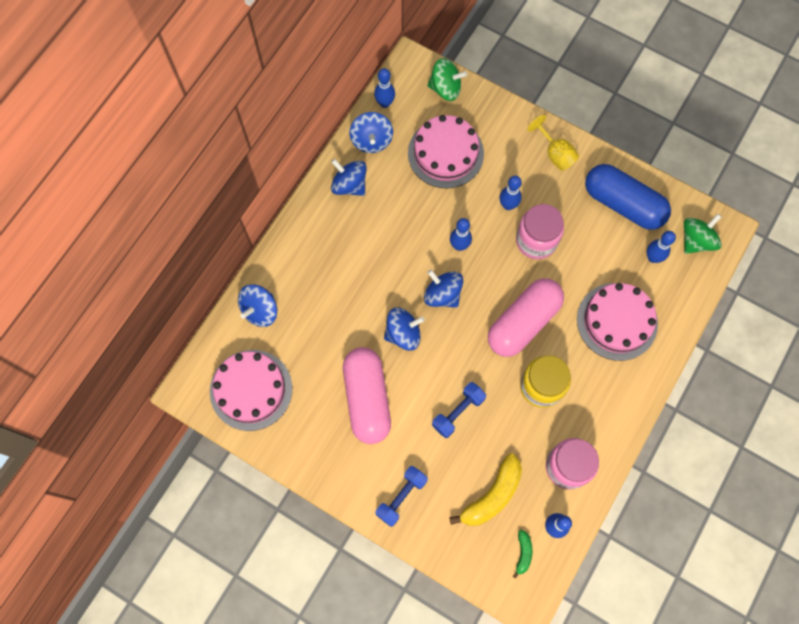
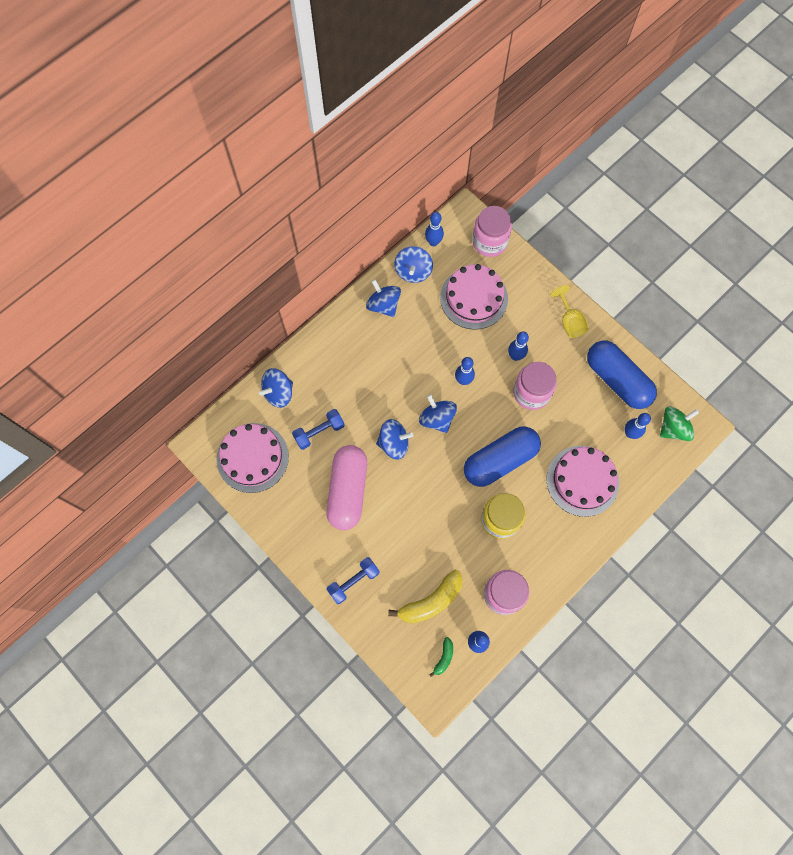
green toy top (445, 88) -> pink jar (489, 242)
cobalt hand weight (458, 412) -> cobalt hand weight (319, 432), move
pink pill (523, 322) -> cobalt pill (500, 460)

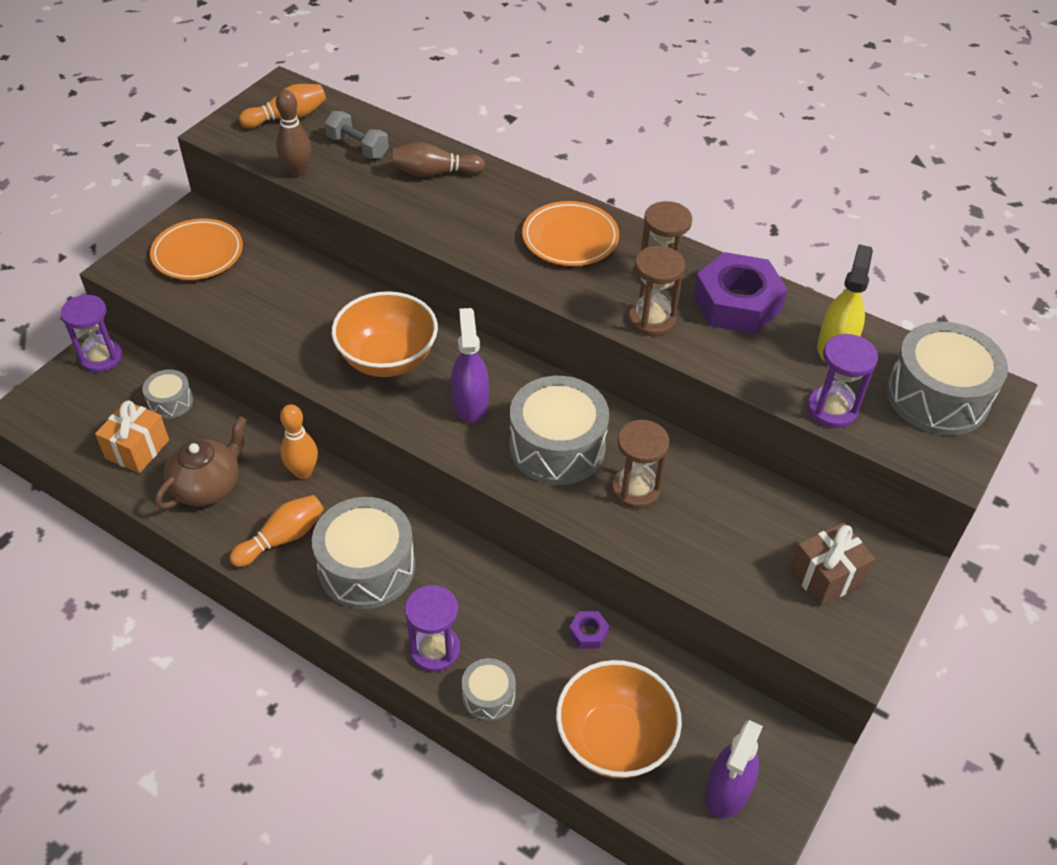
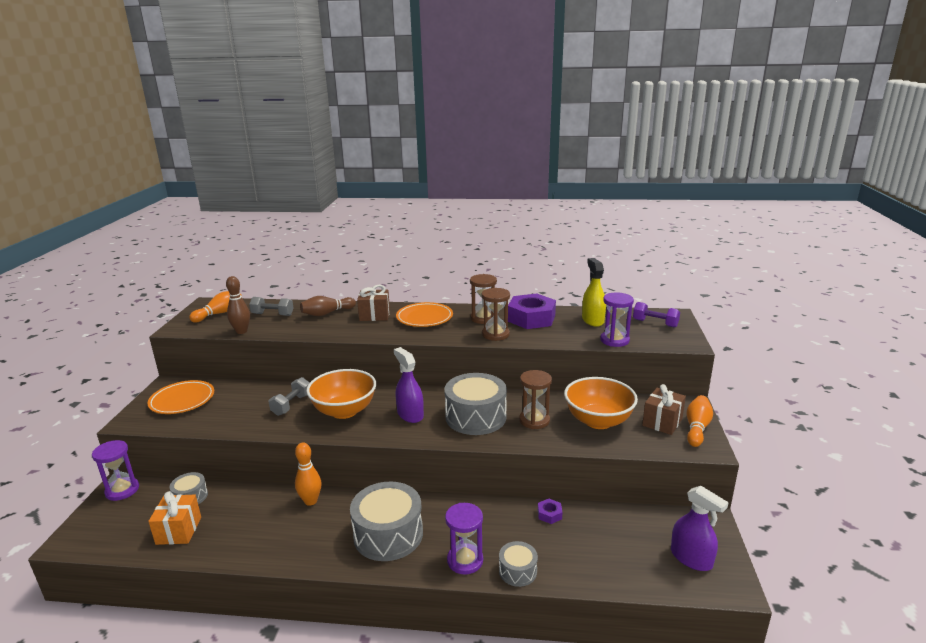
brown tea pot (208, 486) -> none
orange skittle (282, 538) -> orange skittle (697, 428), move
orange deep dish (614, 739) -> orange deep dish (598, 421), move
royal purple sprayer (727, 790) -> royal purple sprayer (691, 558), 45 degrees counterclockwise
gray snare drum (937, 396) -> royal purple hand weight (655, 323)
none -> gray hand weight (291, 405)
none -> brown wrapped gift (374, 315)

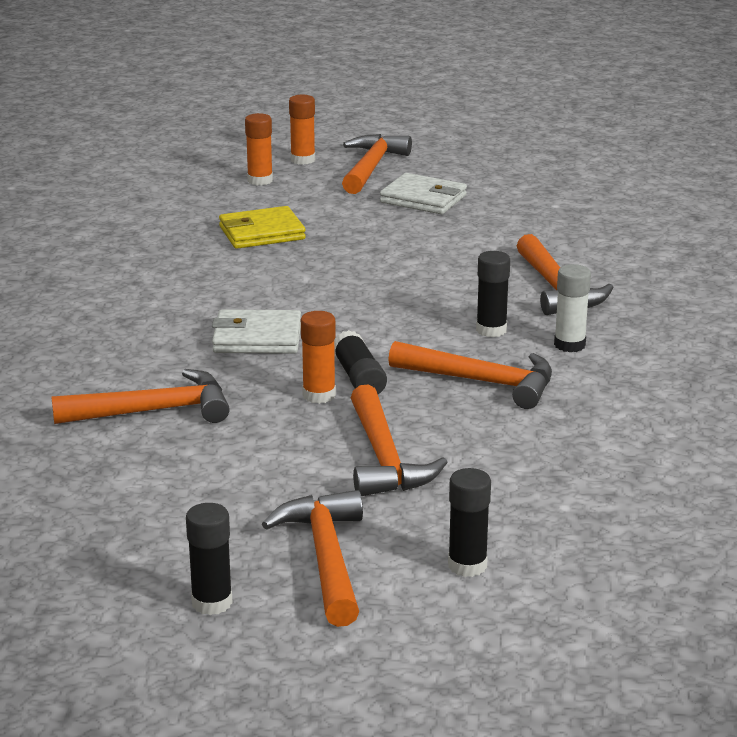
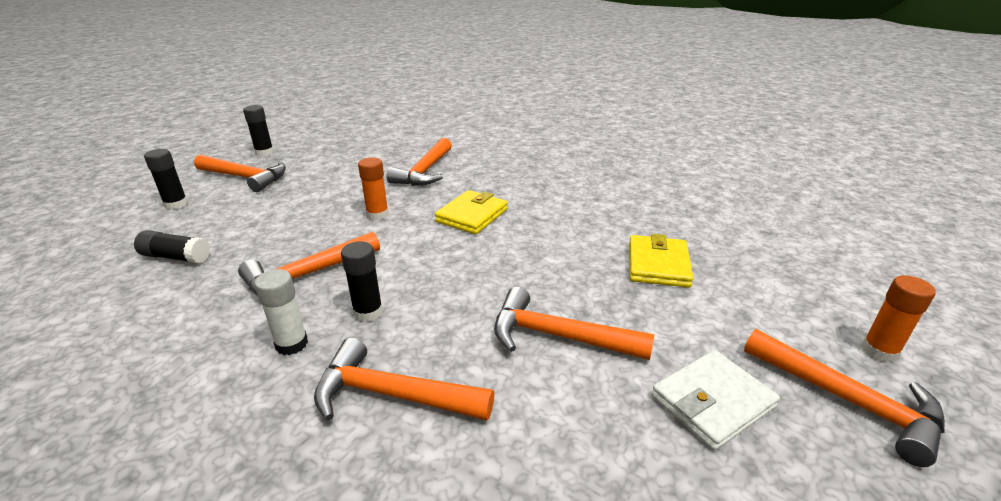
white card wallet (257, 338) -> yellow card wallet (472, 215)
orange glue stick (260, 180) -> none
black glue stick (359, 378) -> black glue stick (176, 257), move
orange carpenter's hammer (384, 458) -> orange carpenter's hammer (558, 336), move

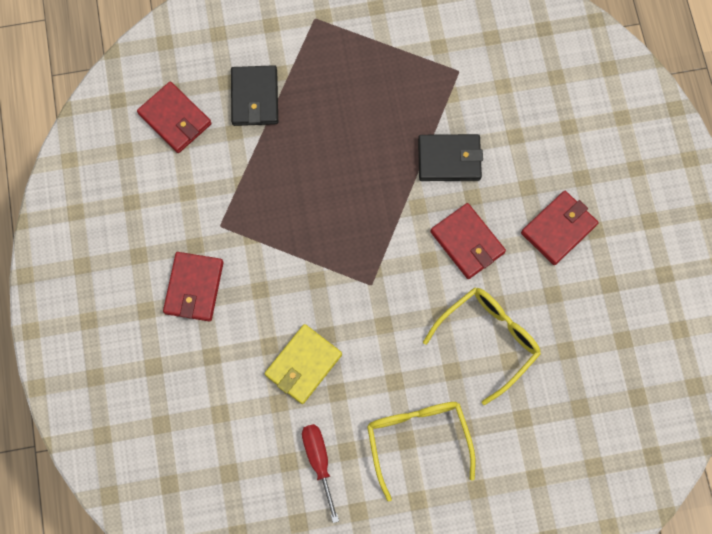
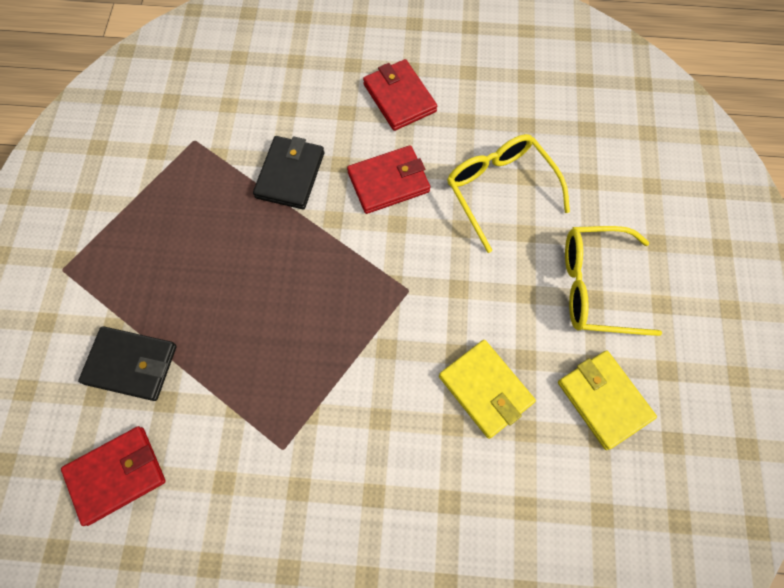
scarlet card wallet (194, 287) -> none
scarlet flat screwdriver (319, 461) -> yellow card wallet (603, 400)

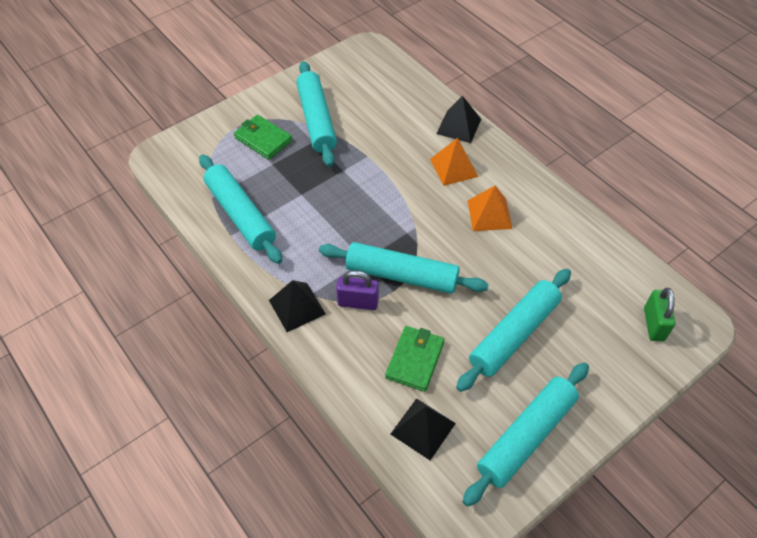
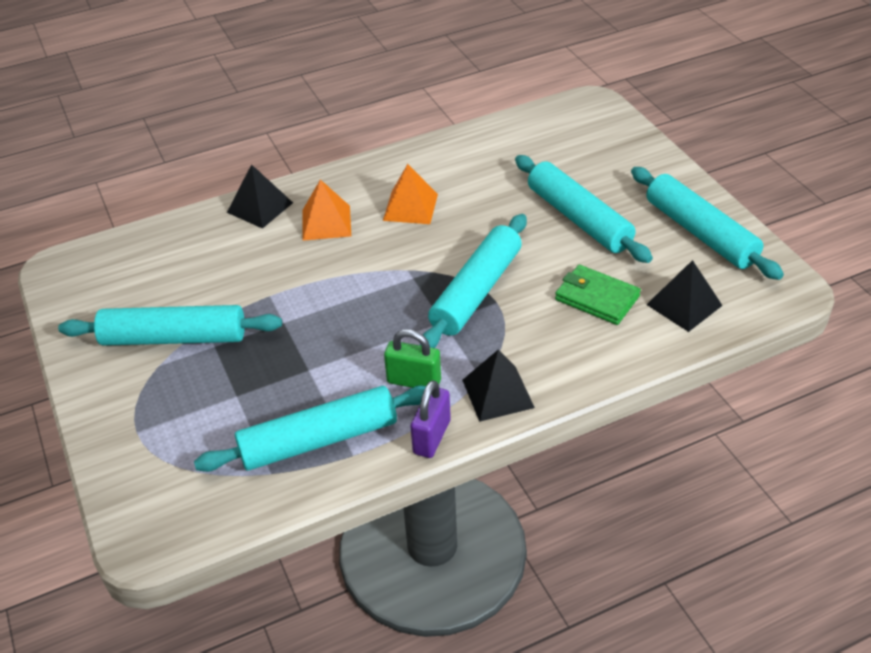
green card wallet (263, 139) -> none
royal purple small lock (358, 302) -> royal purple small lock (431, 437), move
green small lock (654, 324) -> green small lock (414, 381), move

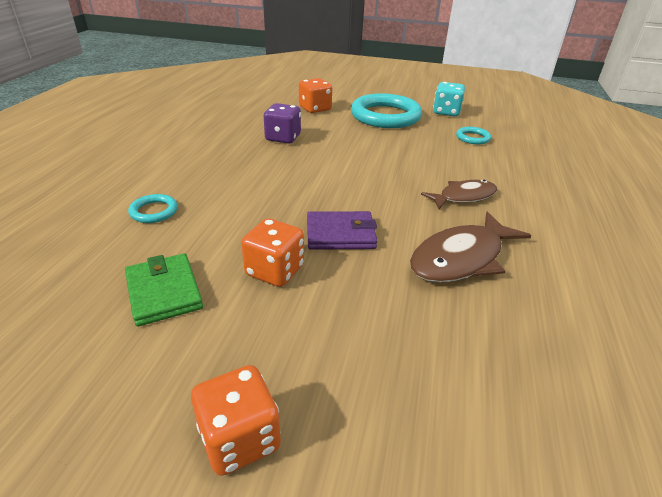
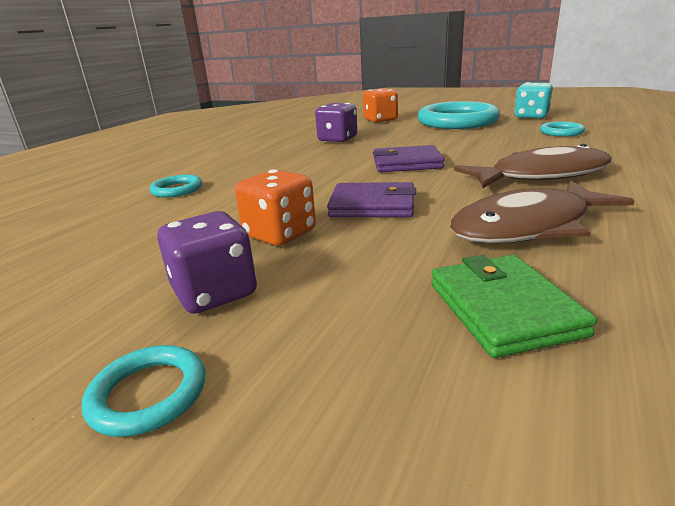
green card wallet (164, 292) -> green card wallet (503, 309), move
orange die (240, 438) -> aqua hoop (148, 394)
brown fish (463, 197) -> brown fish (541, 175), x1.51
none -> royal purple die (215, 293)
none -> royal purple card wallet (407, 163)

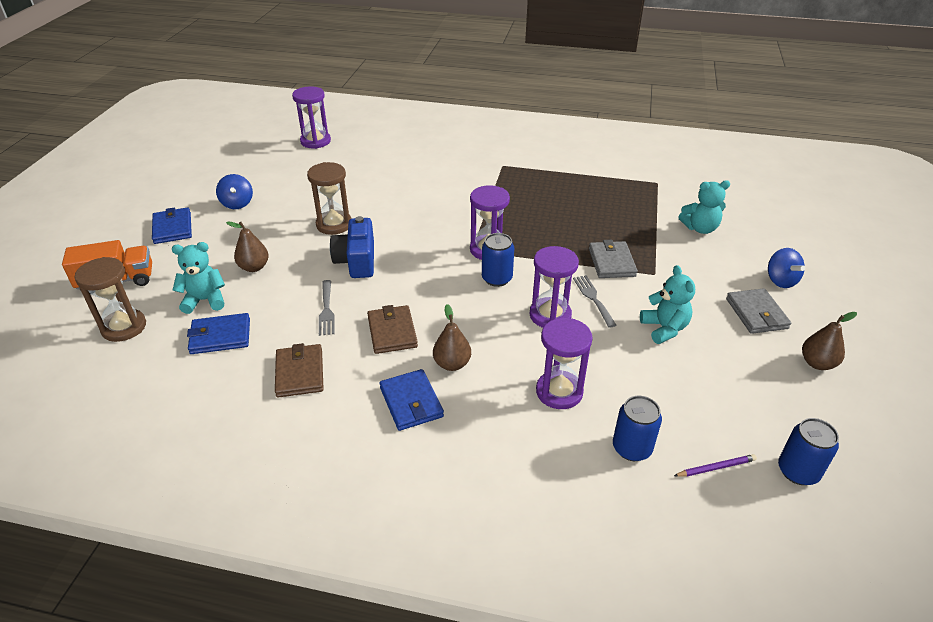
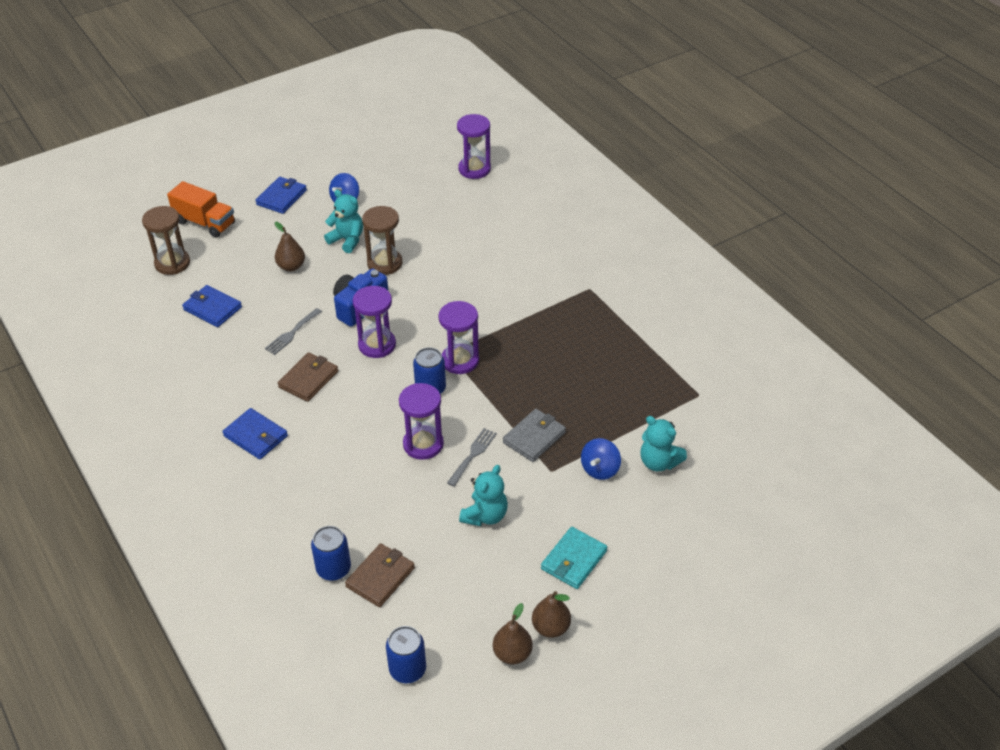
aqua stuffed bear (205, 300) -> aqua stuffed bear (347, 240), move
brown card wallet (300, 373) -> brown card wallet (380, 577), move
cobalt card wallet (411, 402) -> cobalt card wallet (255, 436), 75 degrees counterclockwise
brown toy pear (452, 364) -> brown toy pear (512, 654), move
royal purple sandglass (559, 392) -> royal purple sandglass (377, 345), move
royal purple pencil (716, 467) -> none
gray card wallet (756, 313) -> aqua card wallet (574, 560)
cobalt toy top (780, 280) -> cobalt toy top (600, 469), move

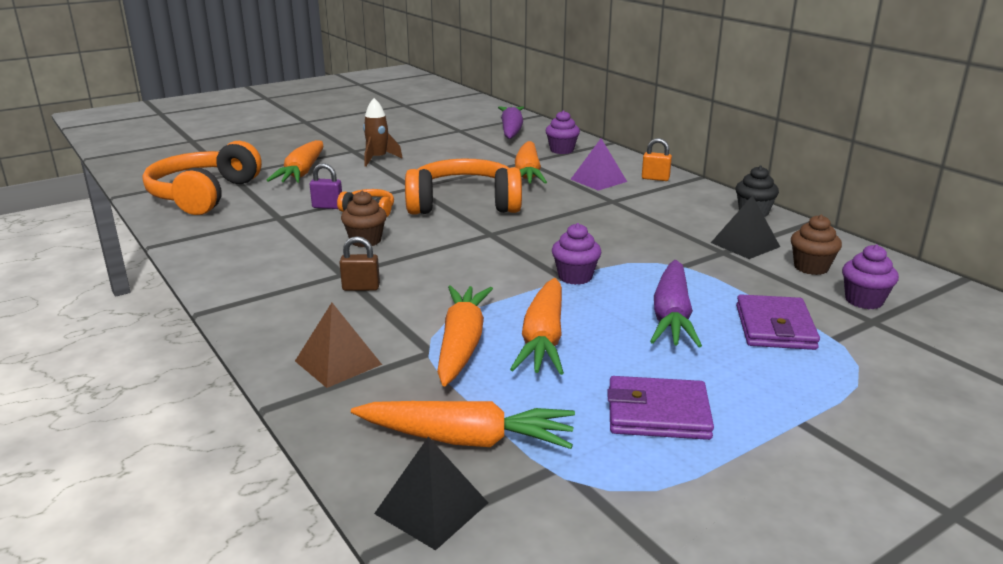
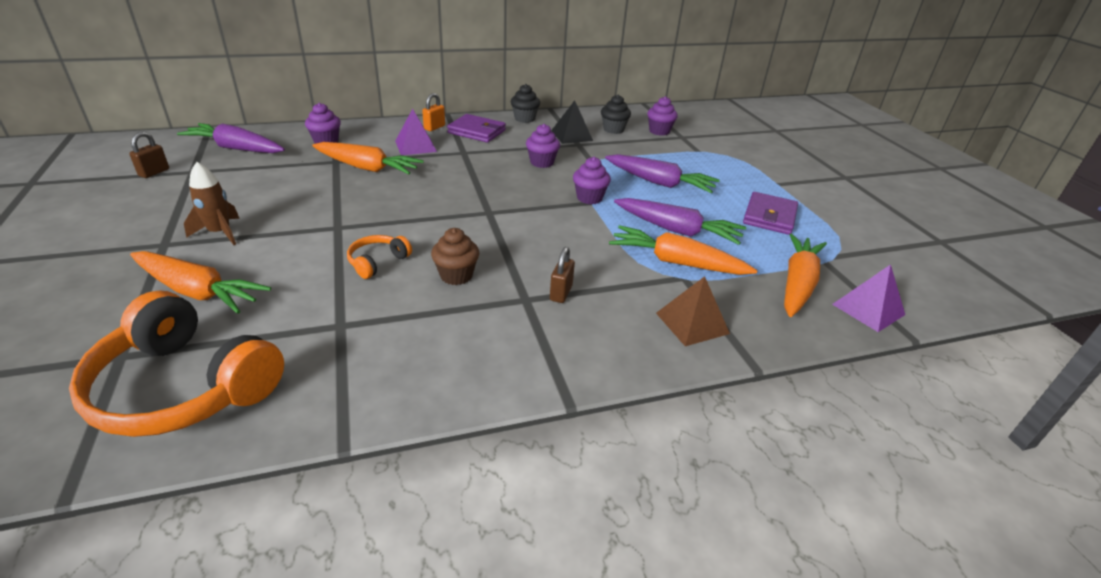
royal purple small lock (327, 206) -> none
black solid pyramid (431, 508) -> royal purple solid pyramid (868, 309)
orange over-ear headphones (464, 204) -> none
orange carrot (543, 339) -> royal purple carrot (677, 230)
royal purple card wallet (775, 327) -> royal purple card wallet (477, 131), move
brown cupcake (811, 267) -> black cupcake (613, 130)
none -> brown small lock (154, 172)
none -> royal purple cupcake (542, 162)

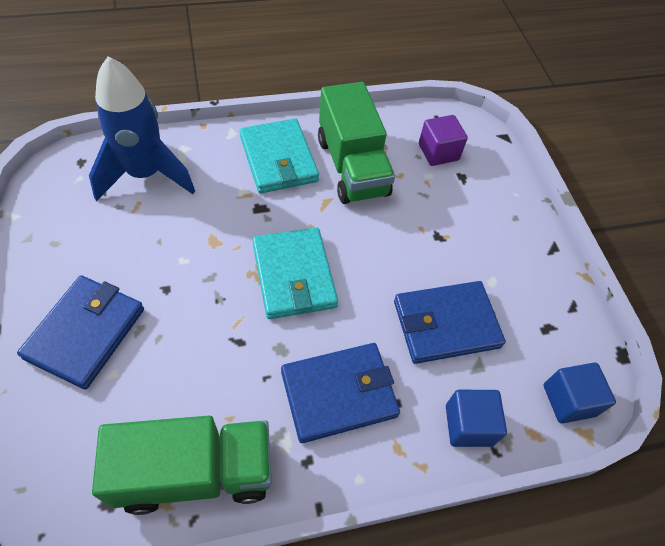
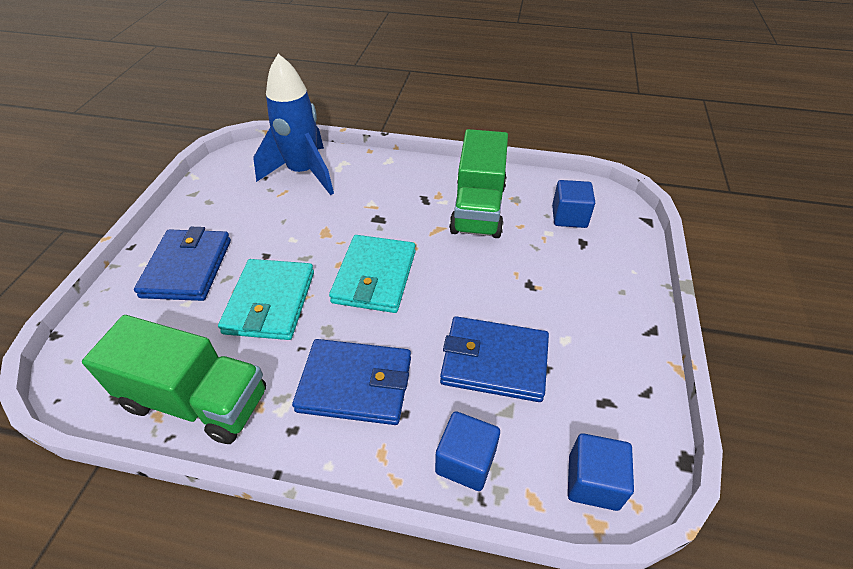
cobalt card wallet (86, 333) -> cobalt card wallet (187, 268), 45 degrees counterclockwise
aqua card wallet (278, 159) -> aqua card wallet (270, 302), move
royal purple block (438, 152) -> cobalt block (569, 217)

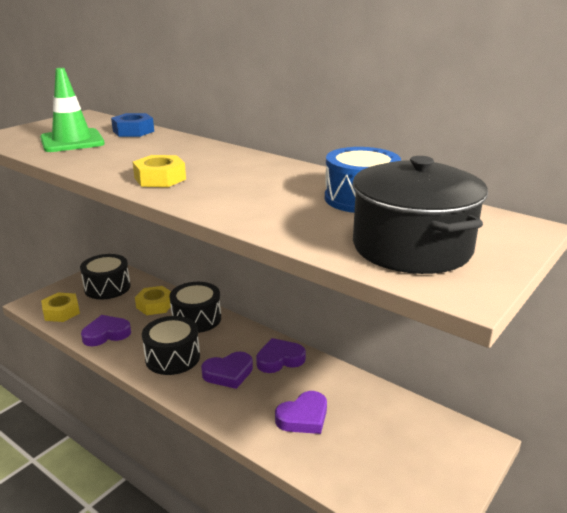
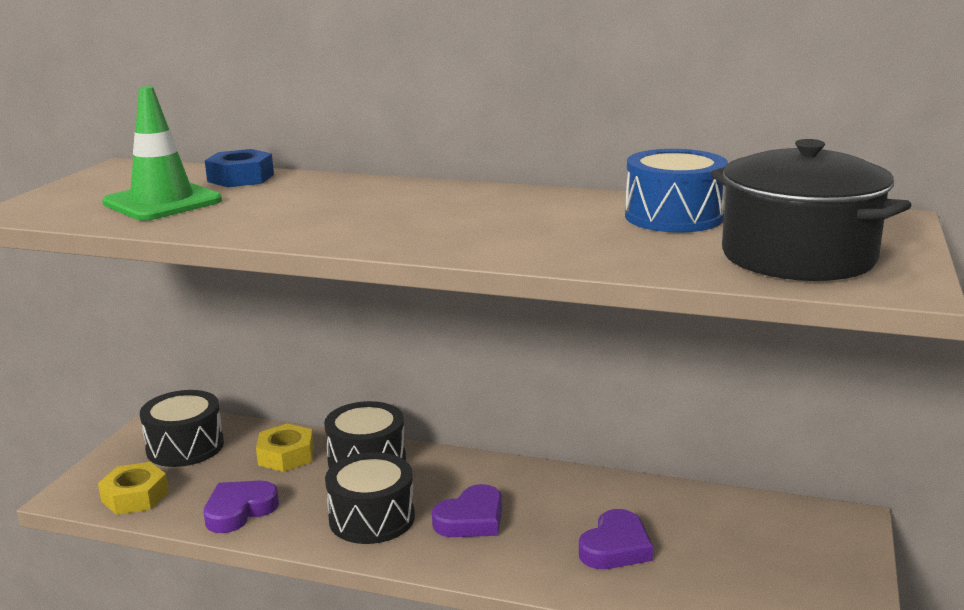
yellow nut (160, 178) -> none
royal purple love heart (279, 359) -> none

